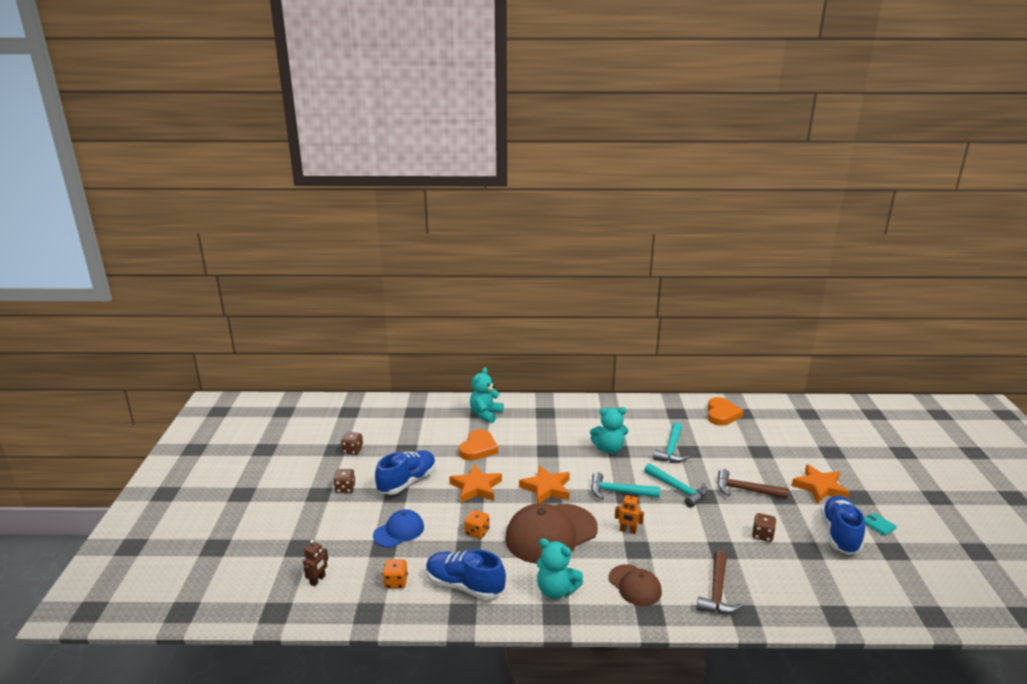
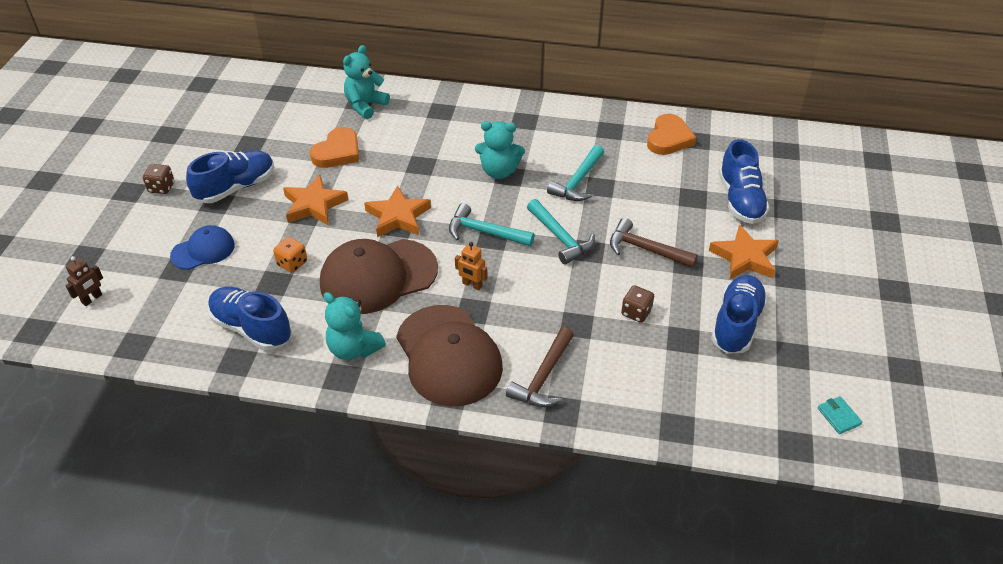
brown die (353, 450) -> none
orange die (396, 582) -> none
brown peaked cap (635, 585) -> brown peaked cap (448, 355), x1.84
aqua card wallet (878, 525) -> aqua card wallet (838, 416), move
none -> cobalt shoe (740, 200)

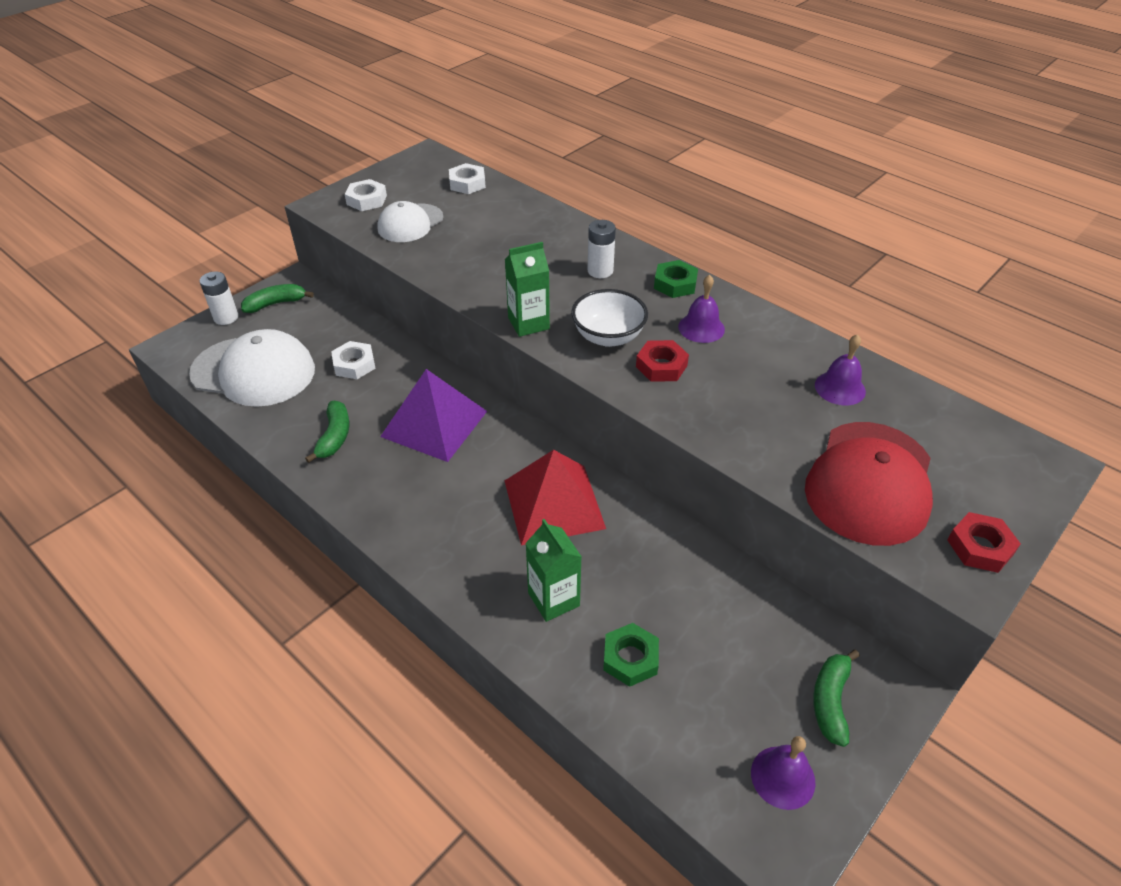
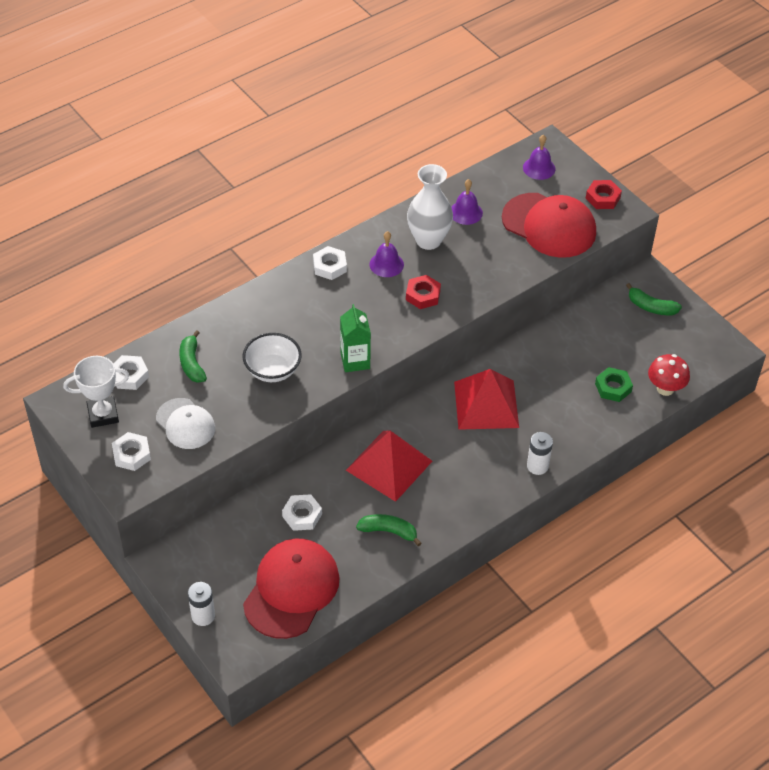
white peaked cap (254, 371) -> scarlet peaked cap (291, 590)
green toy banana (276, 304) -> green toy banana (192, 363), move
royal purple solid pyramid (434, 423) -> scarlet solid pyramid (389, 465)
green milk carton (553, 599) -> none
white deep dish (608, 337) -> white deep dish (273, 370), move
white AA battery (600, 271) -> white AA battery (537, 466), move
green nut (675, 284) -> white nut (329, 266)
royal purple school bell (783, 777) -> royal purple school bell (539, 168), move
none -> white award cup (103, 414)
none -> white vase (428, 240)
none -> scarlet fungus (665, 389)

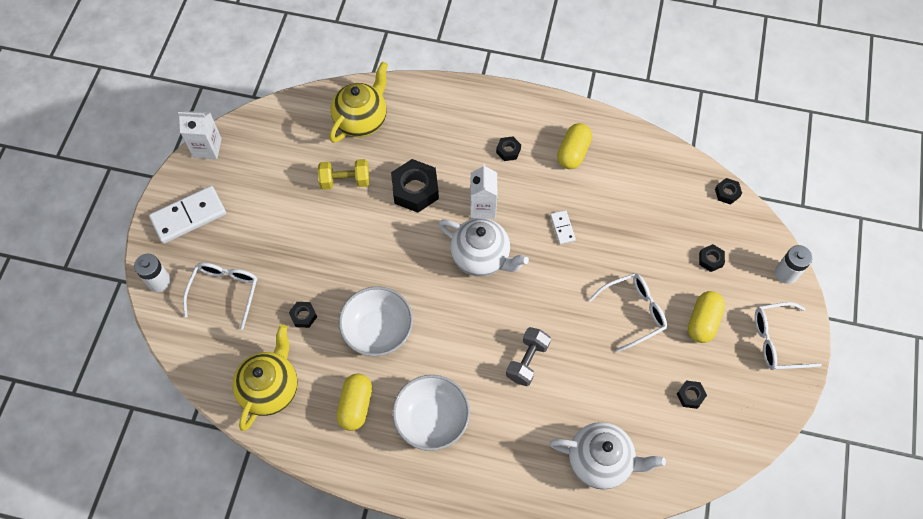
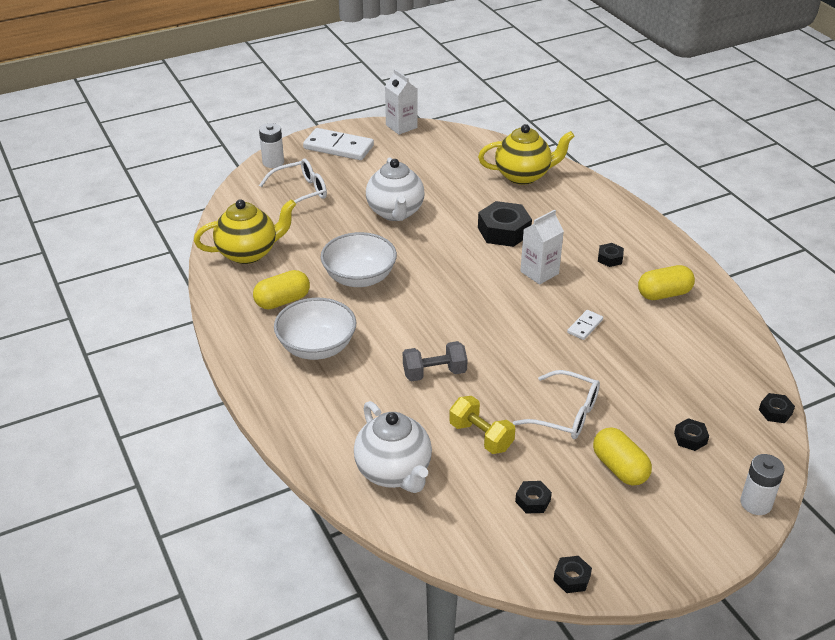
black nut (303, 316) -> black nut (571, 578), move
yellow hand weight (345, 181) -> yellow hand weight (481, 436), move
white tea pot (481, 257) -> white tea pot (395, 212), move
yellow pill (703, 321) -> yellow pill (619, 468), 75 degrees clockwise
white glasses (776, 341) -> none

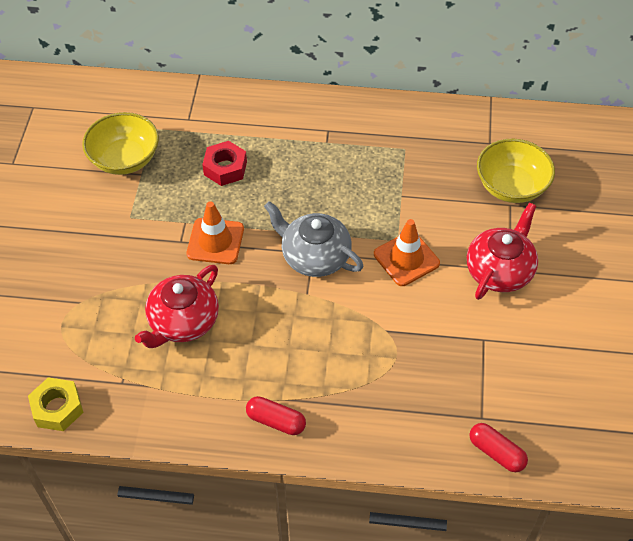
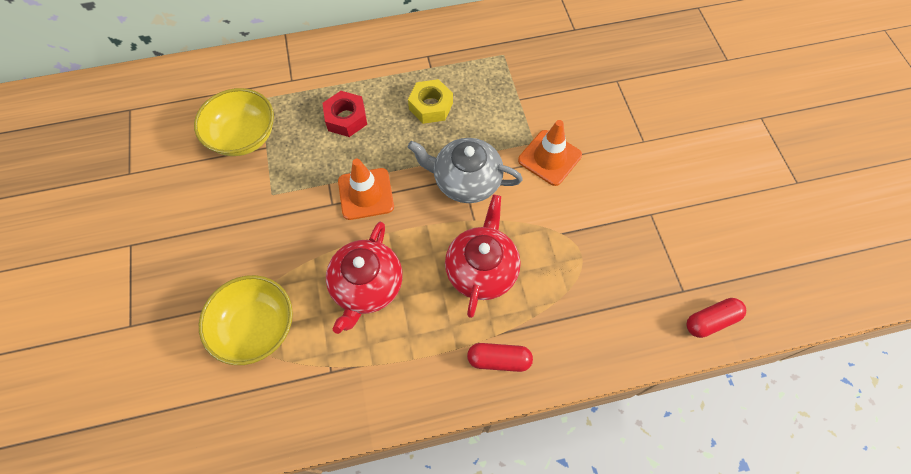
yellow nut (57, 408) -> yellow nut (431, 106), move
scarlet tea pot (500, 270) -> scarlet tea pot (482, 269), move
scarlet pill (496, 452) -> scarlet pill (711, 321), 45 degrees counterclockwise
yellow deep dish (511, 186) -> yellow deep dish (257, 328), move

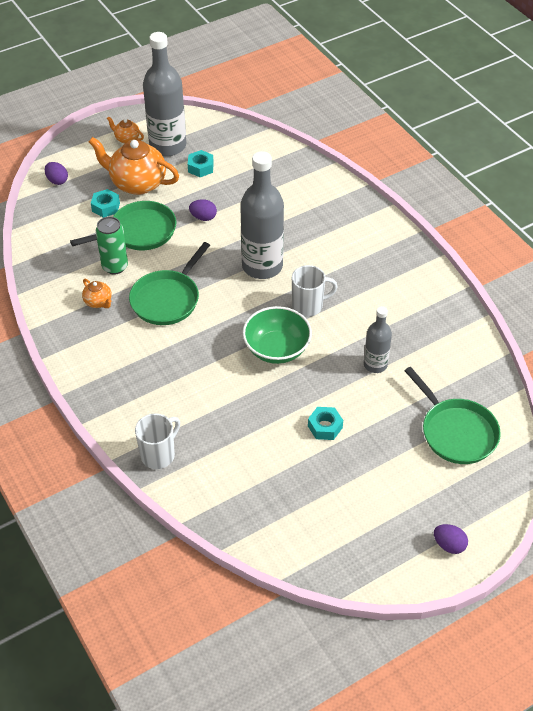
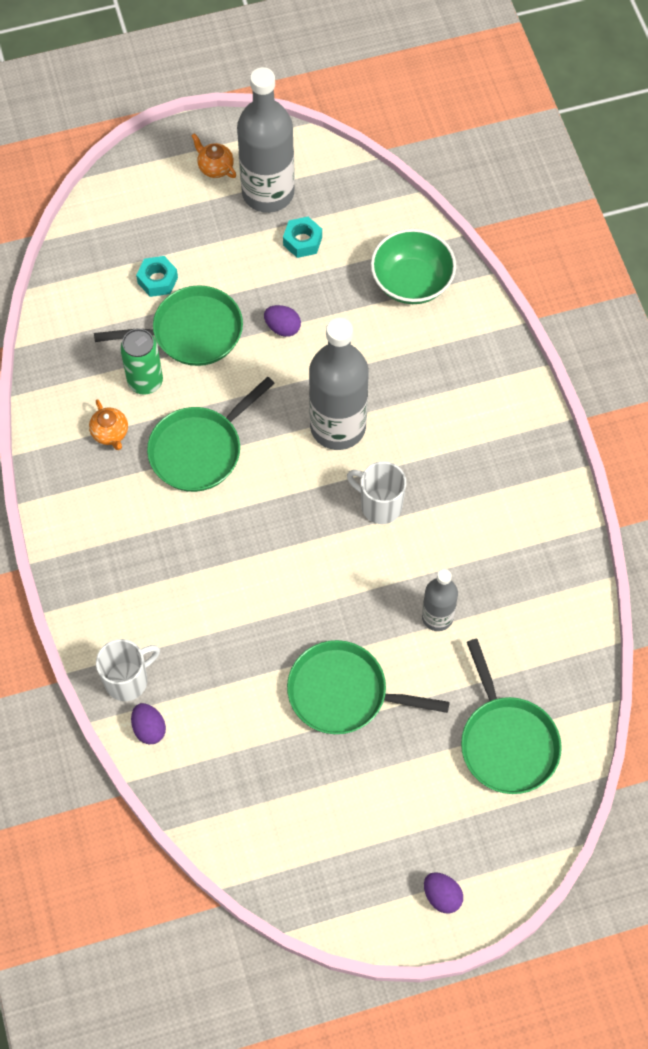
royal purple toy egg (57, 180) -> royal purple toy egg (149, 728), move
orange tea pot (137, 183) -> none
green deep dish (277, 349) -> green deep dish (411, 282), move
white tea mug (308, 306) -> white tea mug (379, 505), 150 degrees counterclockwise
aqua nut (325, 427) -> green skillet (343, 693)

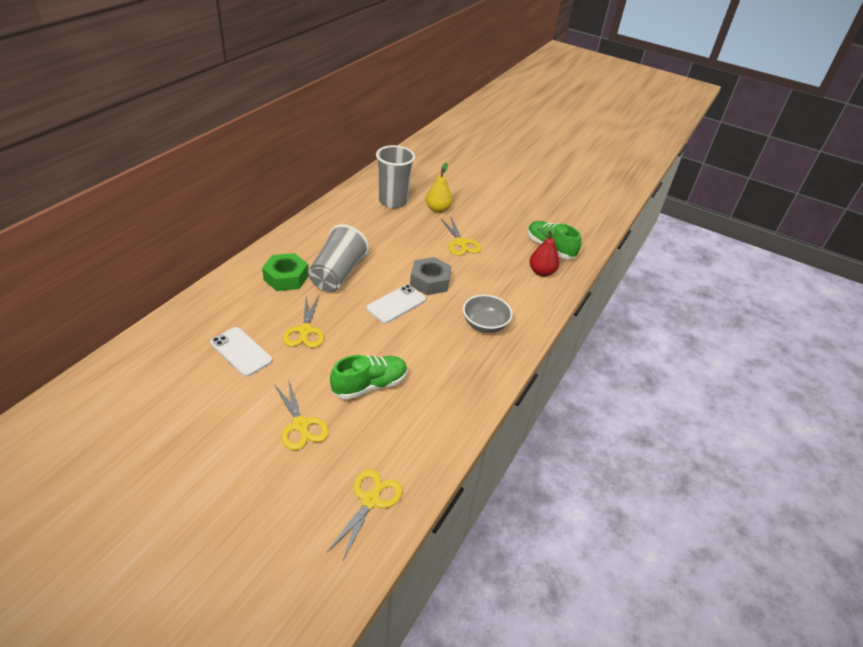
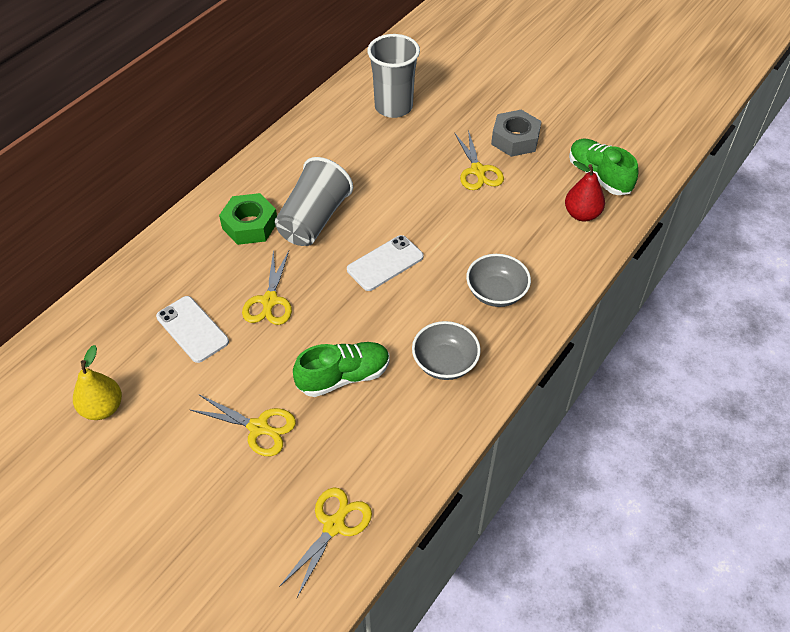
yellow scissors (300, 425) -> yellow scissors (258, 427), 45 degrees counterclockwise
gray nut (430, 281) -> gray nut (515, 139), move
yellow toy pear (438, 209) -> yellow toy pear (102, 408), move
none -> gray deep dish (445, 363)

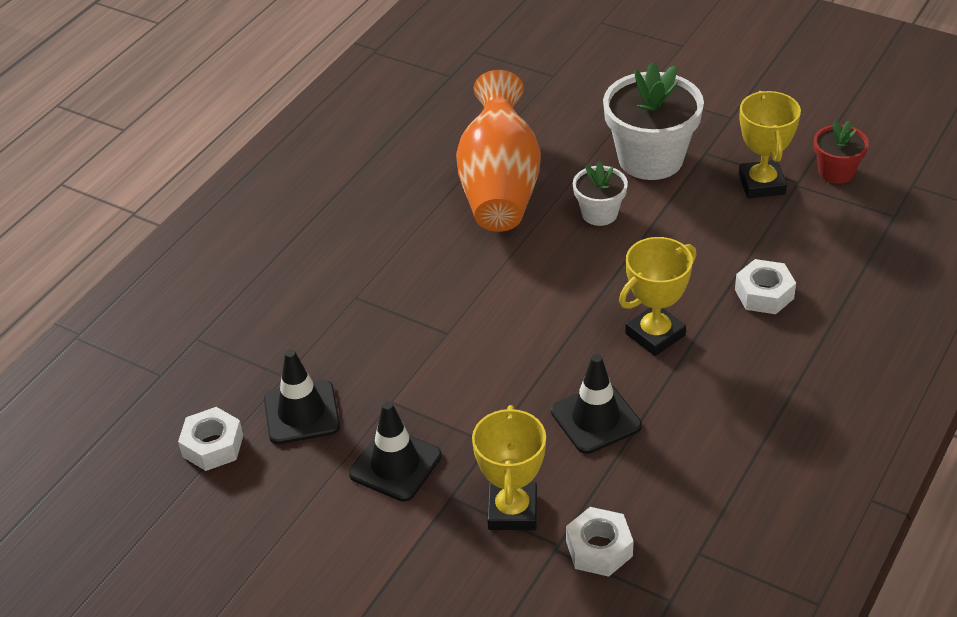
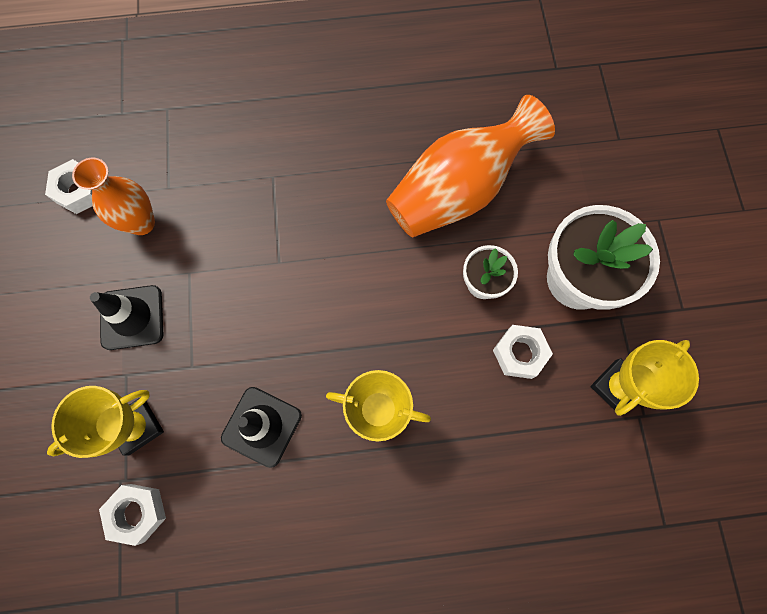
black road cone (301, 413) -> orange vase (141, 223)
white nut (764, 294) -> white nut (519, 353), move
scarlet potted plant (836, 172) -> none

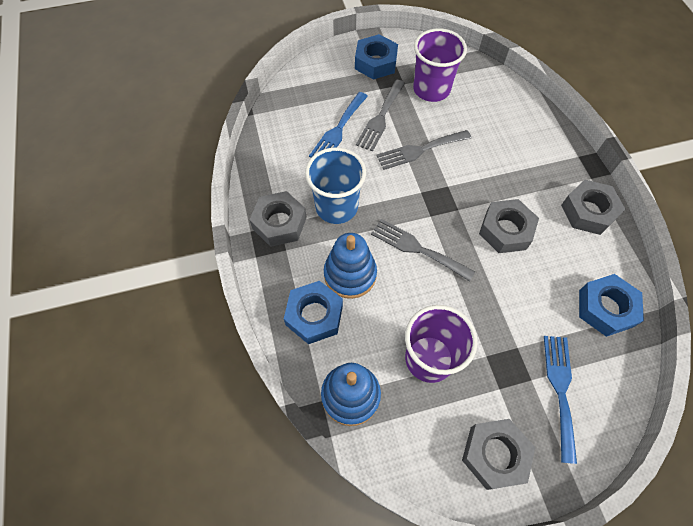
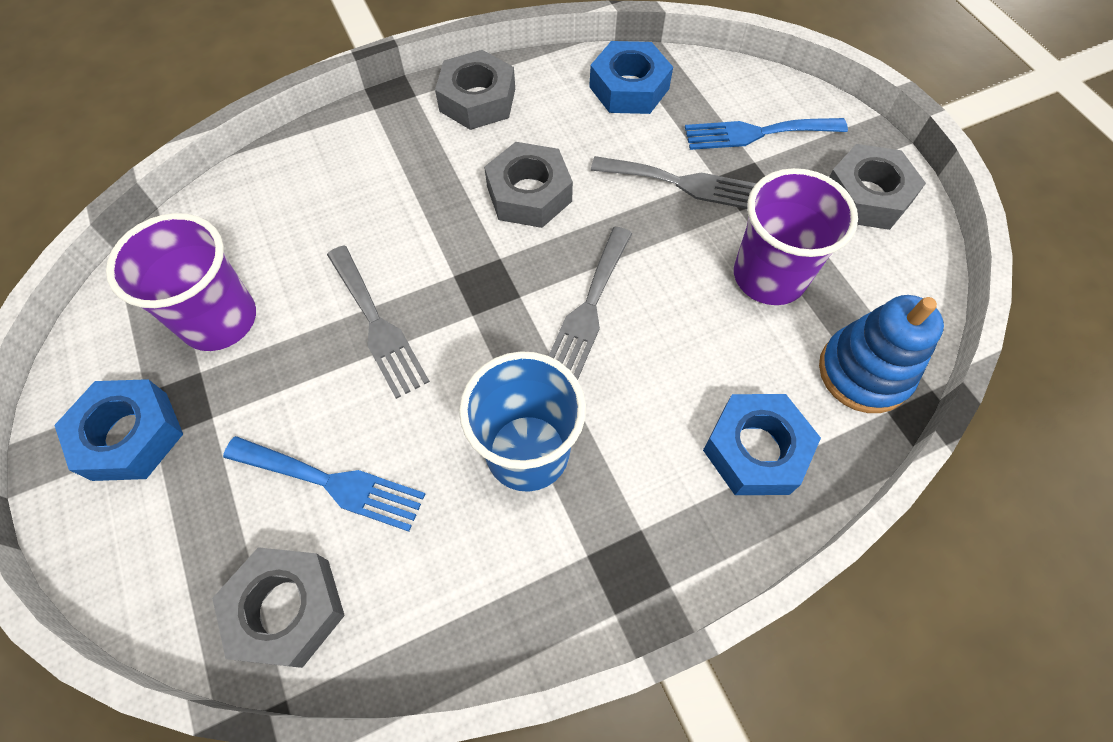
gray nut (279, 223) -> gray nut (287, 609), move
cobalt ring stacker (350, 274) -> none
gray dinner fork (380, 118) -> gray dinner fork (682, 183), move

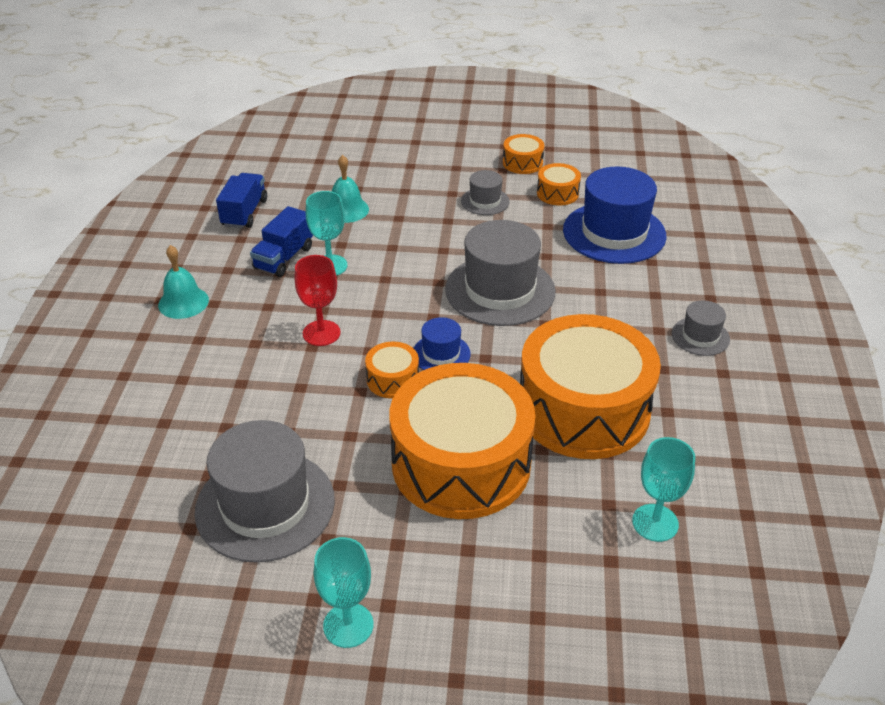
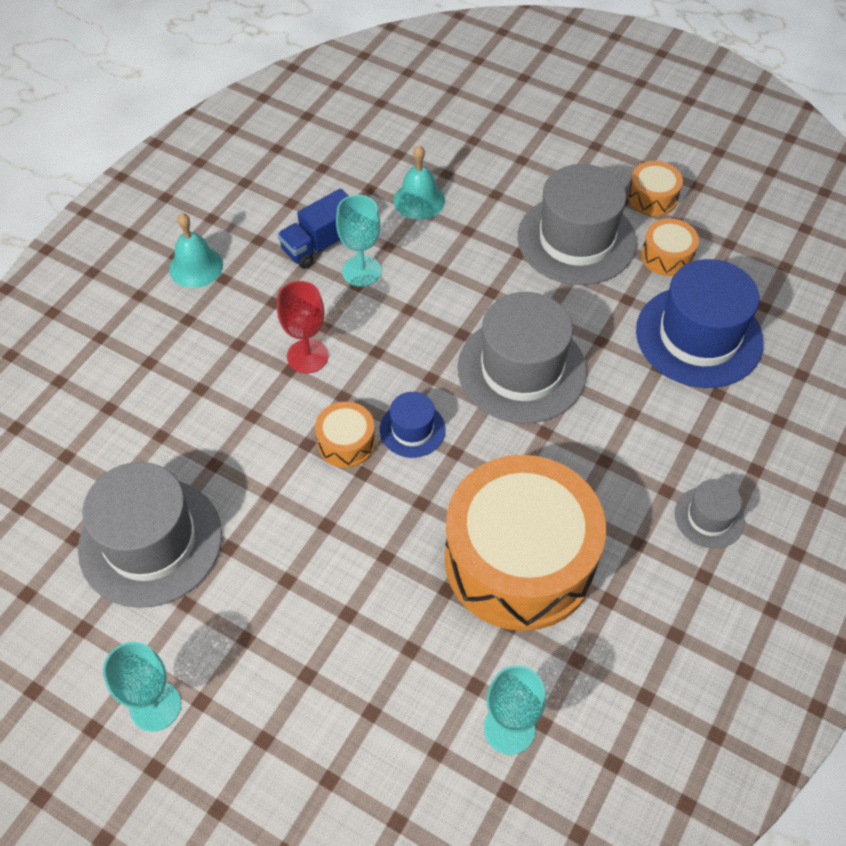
cobalt truck (244, 213) -> none
orange snare drum (461, 463) -> none
gray top hat (485, 201) -> gray top hat (576, 239), x2.03

